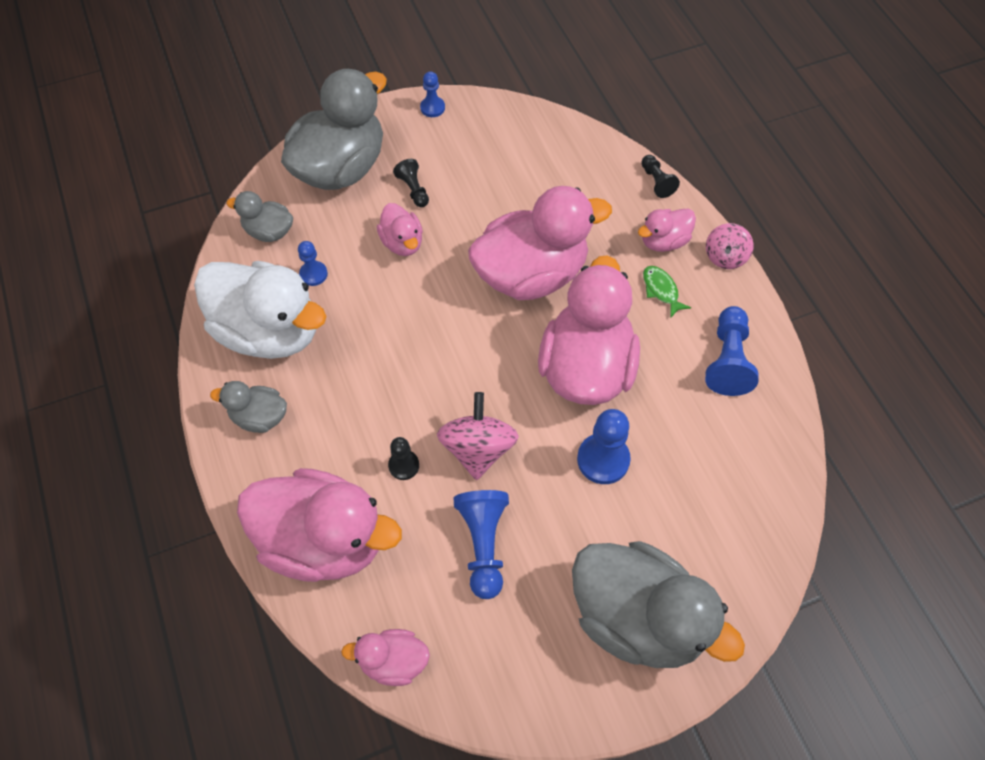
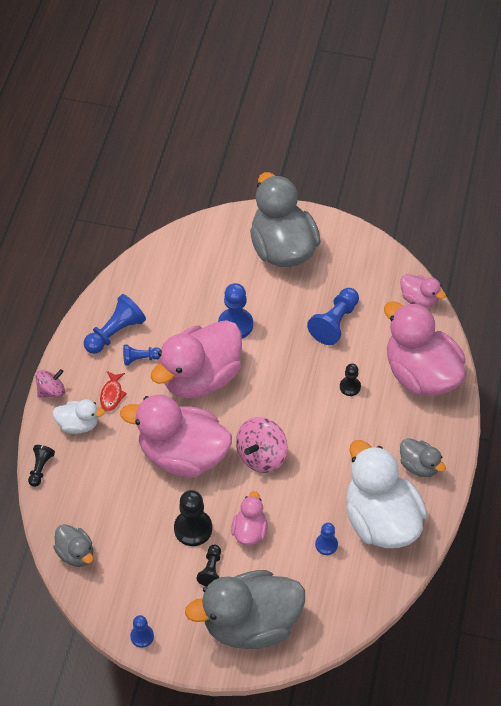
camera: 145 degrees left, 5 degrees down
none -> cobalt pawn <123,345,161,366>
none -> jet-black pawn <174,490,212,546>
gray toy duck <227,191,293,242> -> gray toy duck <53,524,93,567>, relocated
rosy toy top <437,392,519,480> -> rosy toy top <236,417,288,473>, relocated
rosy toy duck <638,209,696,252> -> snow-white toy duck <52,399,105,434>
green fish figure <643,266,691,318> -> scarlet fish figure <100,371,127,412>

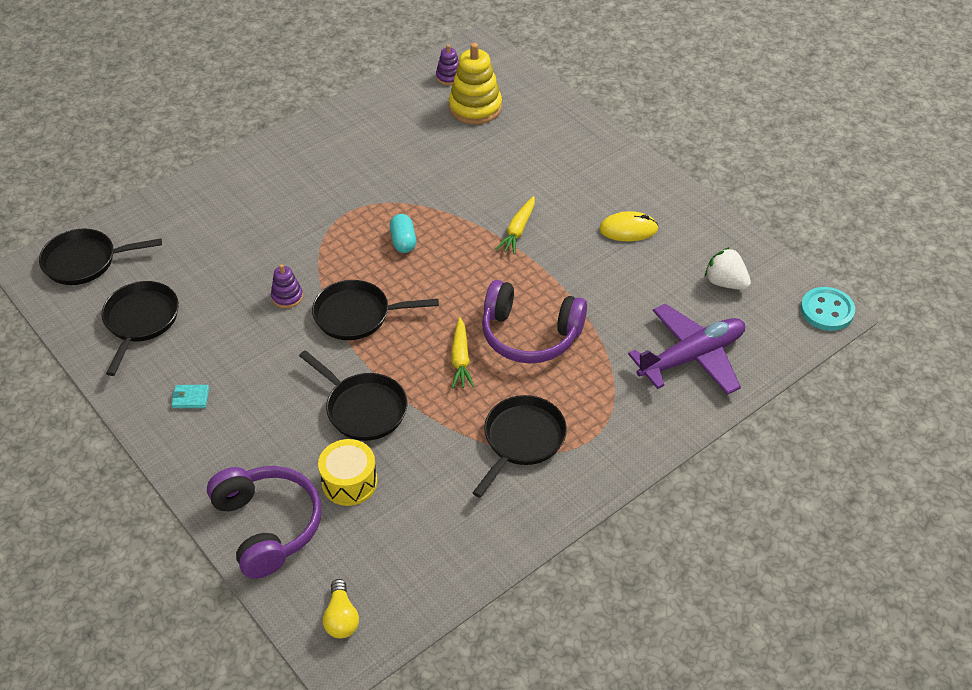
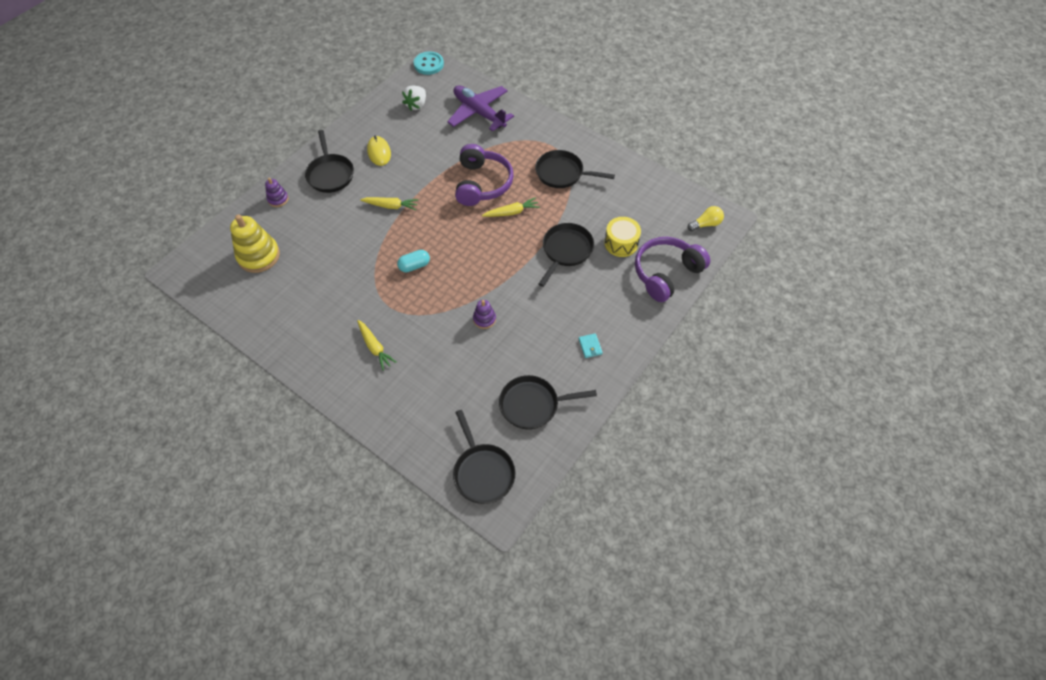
camera: 105 degrees left, 10 degrees up
none -> yellow root vegetable <357,320,397,371>
jet-black skillet <312,280,439,340> -> jet-black skillet <305,130,354,193>, relocated
royal purple ring stacker <436,44,459,86> -> royal purple ring stacker <265,178,289,207>, relocated

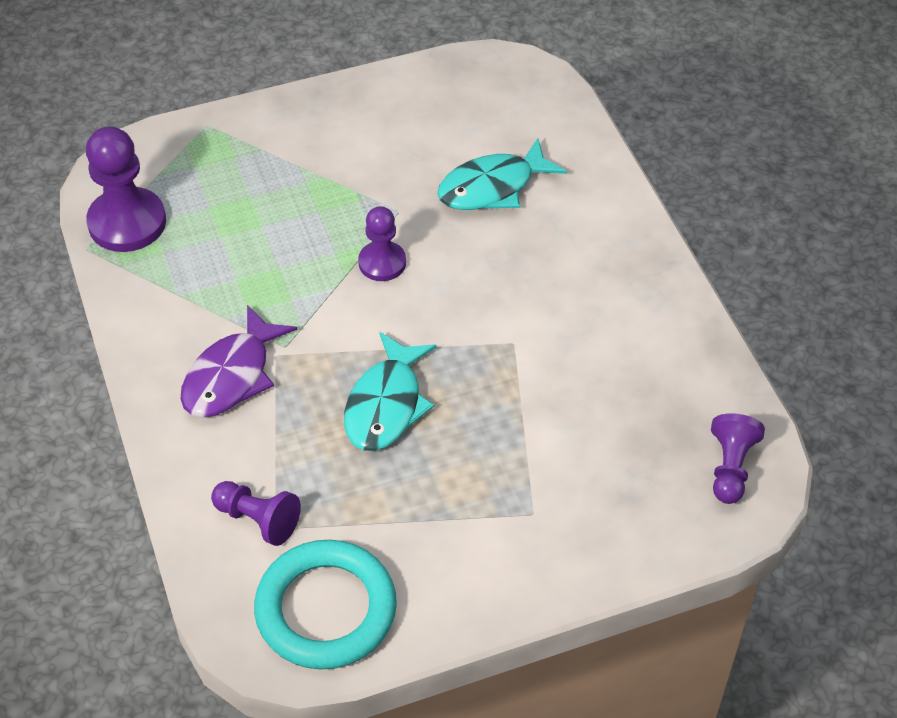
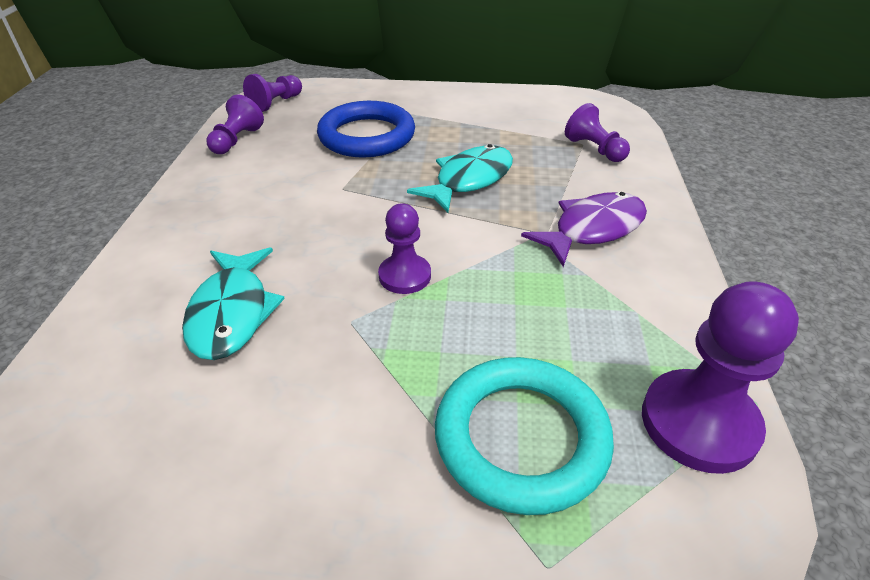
camera: 155 degrees left, 10 degrees down
none -> royal purple pawn <206,94,264,154>
none -> cobalt hoop <317,101,415,158>
teal hoop <254,540,397,670> -> teal hoop <435,357,614,515>, relocated
teal fish figure <437,138,567,210> -> teal fish figure <182,247,285,360>, 90 degrees clockwise

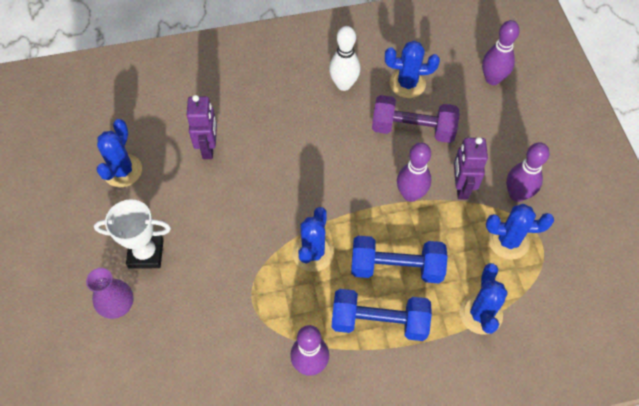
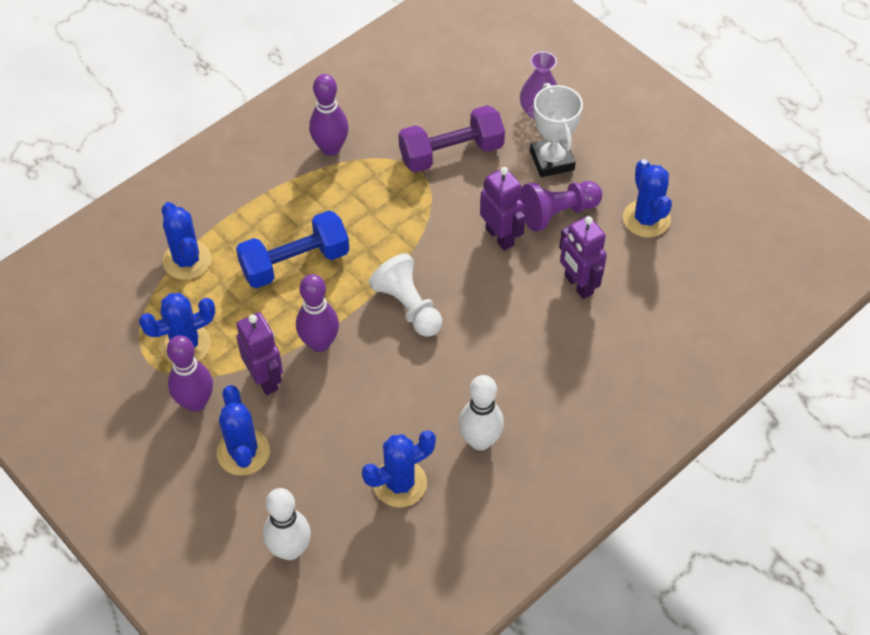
camera: 150 degrees right, 5 degrees down
cobalt hand weight <332,289,432,341> -> none
none -> snow-white pawn <369,253,442,337>
none -> royal purple toy robot <480,167,525,251>
none -> royal purple pawn <520,181,602,232>
cobalt cactus <293,207,334,272> -> cobalt cactus <217,385,270,476>, relocated
royal purple hand weight <372,95,460,143> -> royal purple hand weight <399,105,505,173>, relocated
royal purple skittle <482,20,520,85> -> snow-white skittle <263,488,311,560>
snow-white trophy <94,199,171,268> -> snow-white trophy <530,83,583,177>, 75 degrees counterclockwise

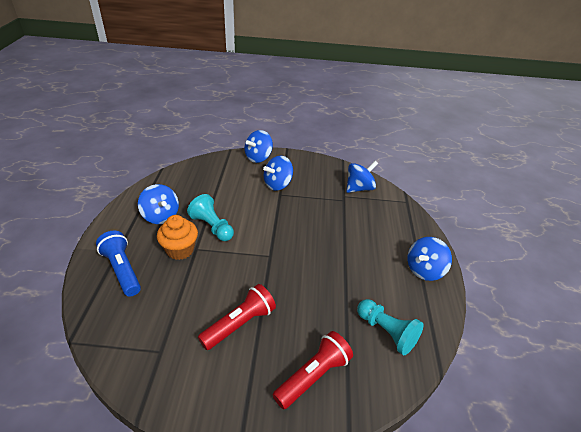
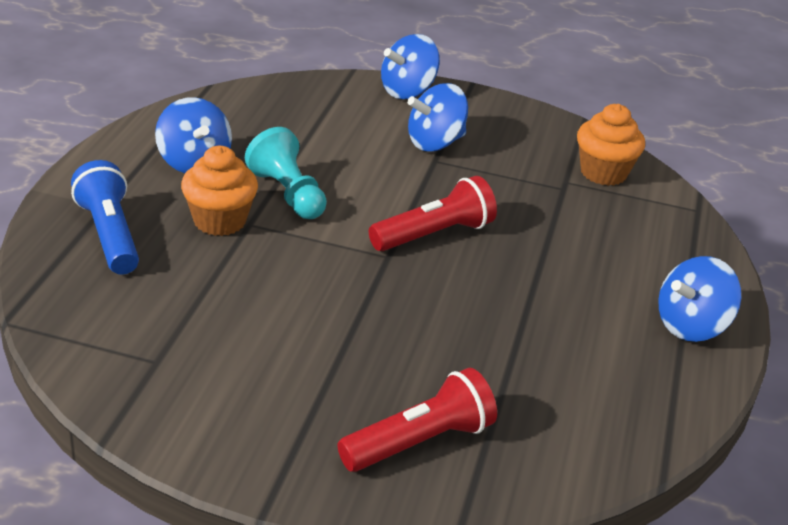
camera: 10 degrees right, 5 degrees down
teal pawn <357,299,424,355> -> none
scarlet pocket torch <198,284,276,350> -> scarlet pocket torch <369,176,497,251>, relocated
cobalt toy top <346,161,378,193> -> orange-coloured cupcake <577,104,645,186>

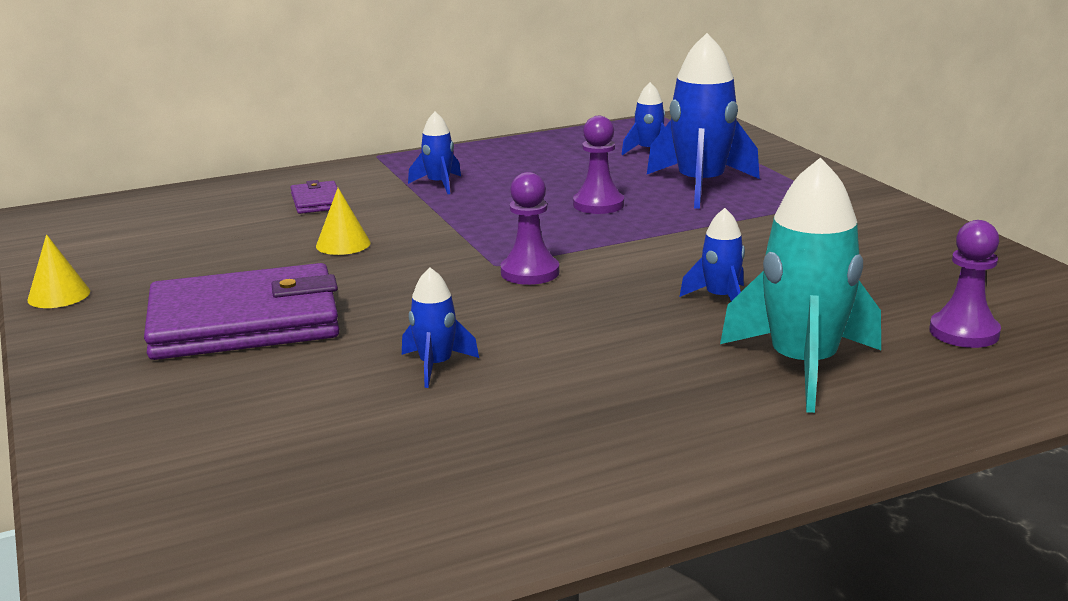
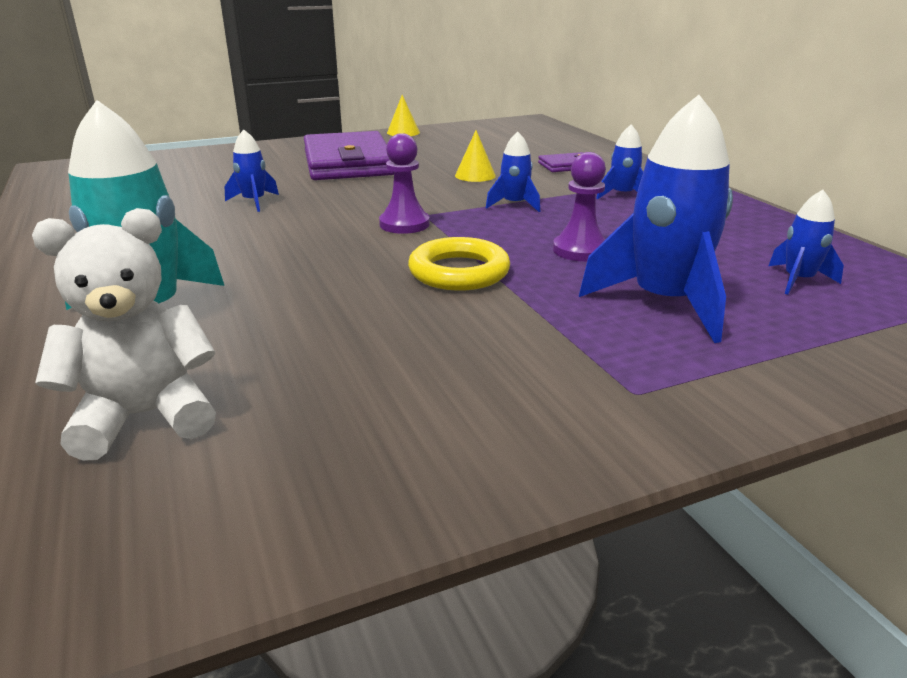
camera: 90 degrees right, 5 degrees up
none -> yellow hoop <408,237,510,291>
cobalt toy rocket <680,208,745,301> -> cobalt toy rocket <486,132,540,212>, relocated
royal purple pawn <929,220,1001,348> -> snow-white teddy bear <32,208,216,461>

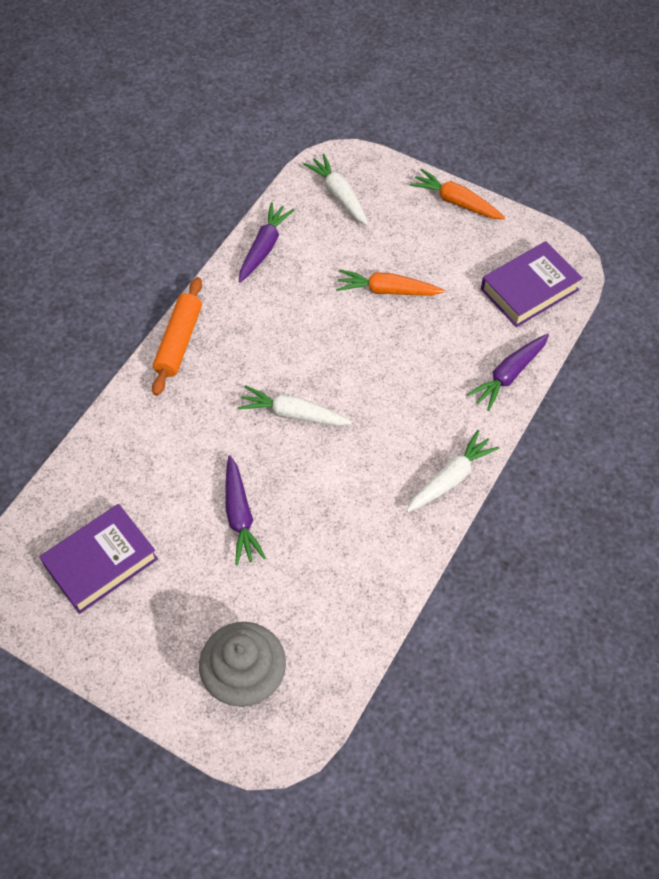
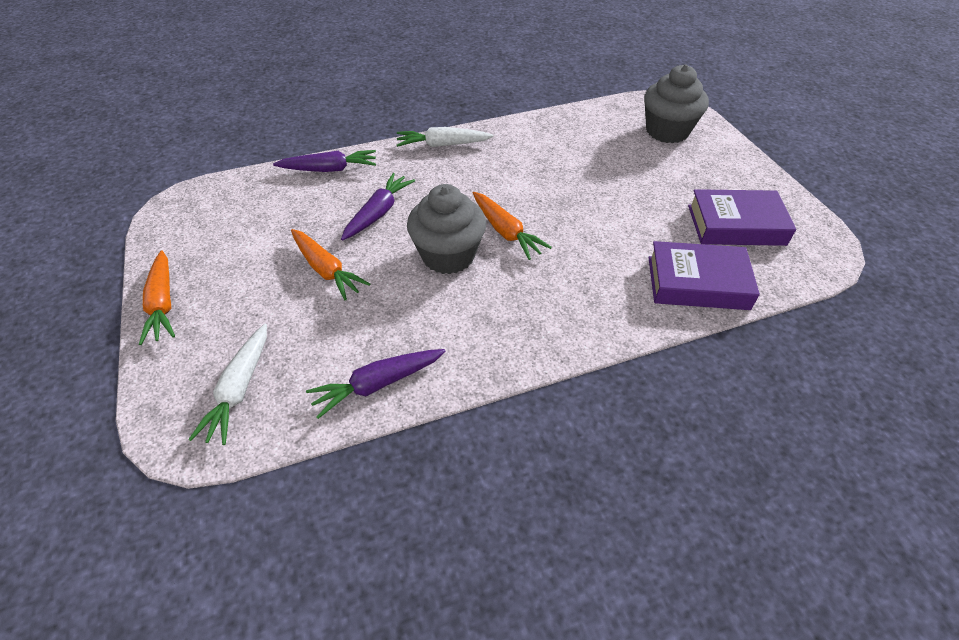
camera: 140 degrees left, 10 degrees down
orange-coloured dough roller <152,277,202,396> -> none
none -> gray cupcake <407,184,486,274>
royal purple root vegetable <225,455,266,565> -> royal purple root vegetable <341,173,415,241>, relocated
royal purple book <481,241,583,327> -> royal purple book <648,241,760,310>, relocated
snow-white root vegetable <237,385,352,426> -> orange-coloured root vegetable <473,192,552,260>

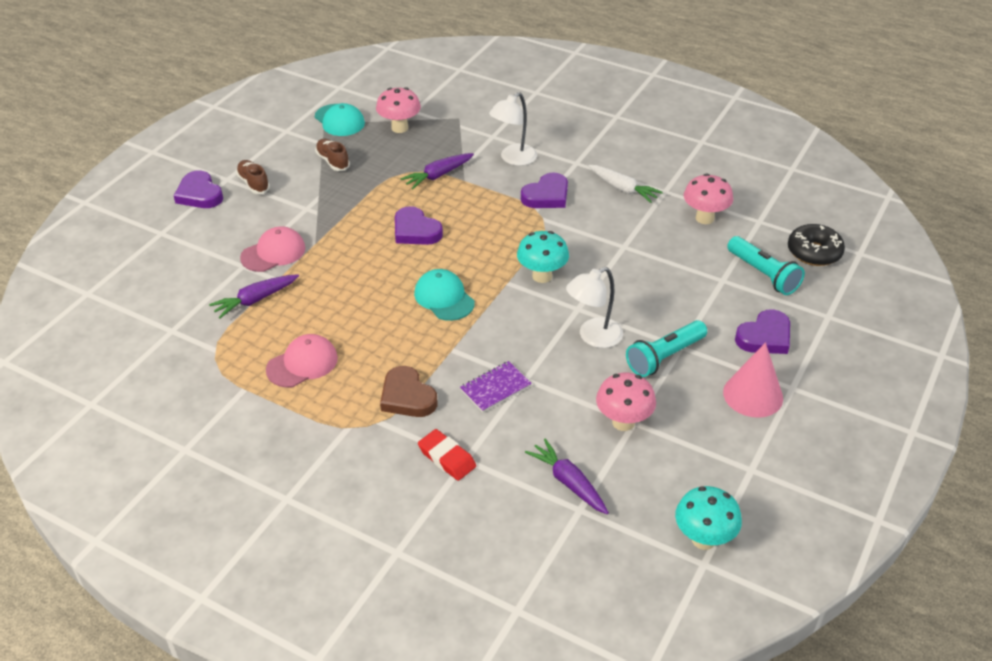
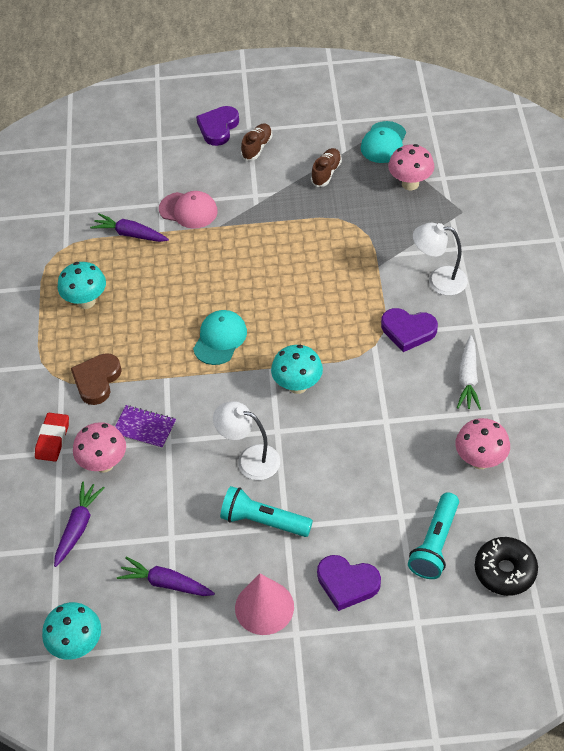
camera: 60 degrees right, 10 degrees up
royal purple love heart <395,206,443,245> -> none
royal purple root vegetable <401,153,474,189> -> royal purple root vegetable <117,557,215,596>, relocated
rosy mushroom <596,373,656,431> -> rosy mushroom <73,422,126,473>, relocated
rosy peaked cap <266,334,338,388> -> teal mushroom <58,262,106,309>

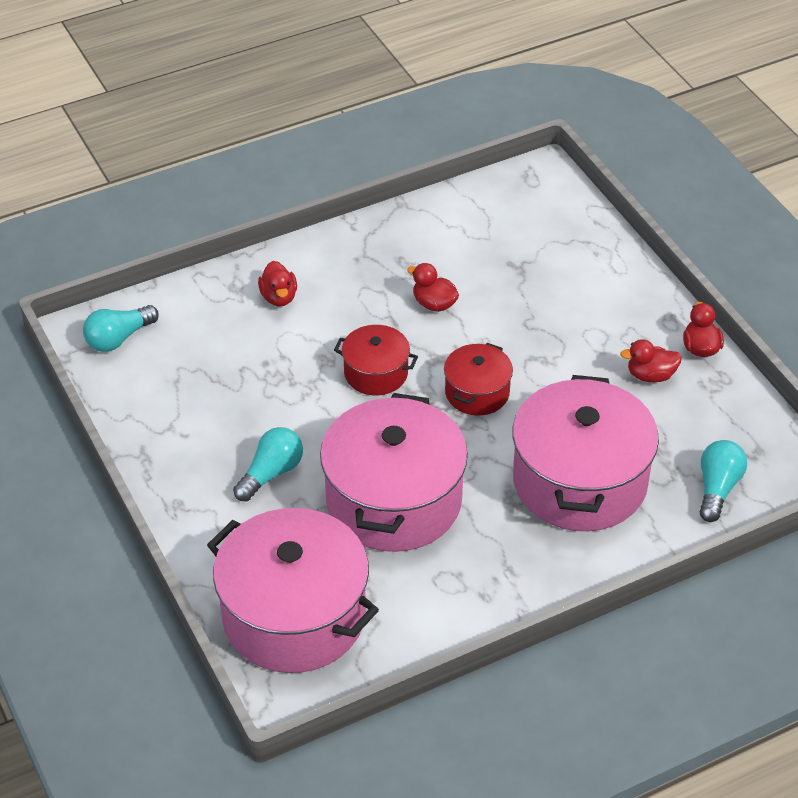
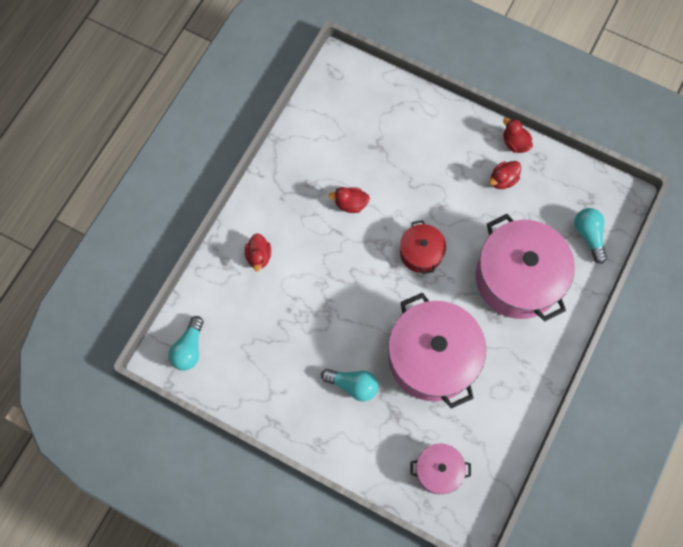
camera: 35 degrees left, 25 degrees up
scarlet stockpot <334,325,418,395> -> none
teal bulb <233,427,303,502> -> teal bulb <321,369,378,401>, 105 degrees clockwise
scarlet toy duck <258,261,297,306> -> scarlet toy duck <245,233,271,272>, 45 degrees clockwise
rosy stockpot <207,508,379,673> -> rosy stockpot <411,443,471,494>, x0.50

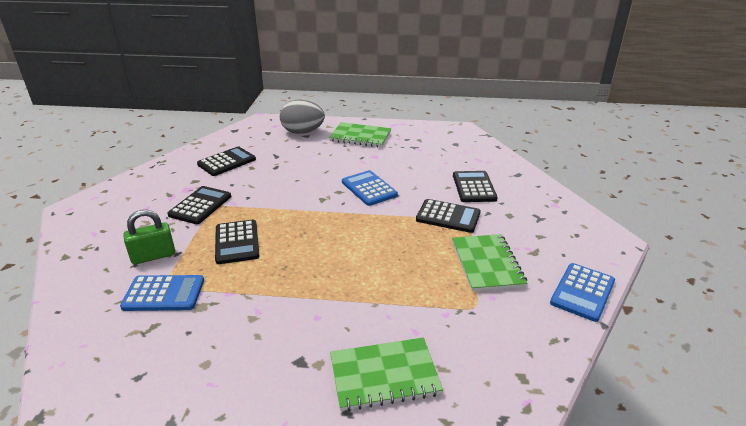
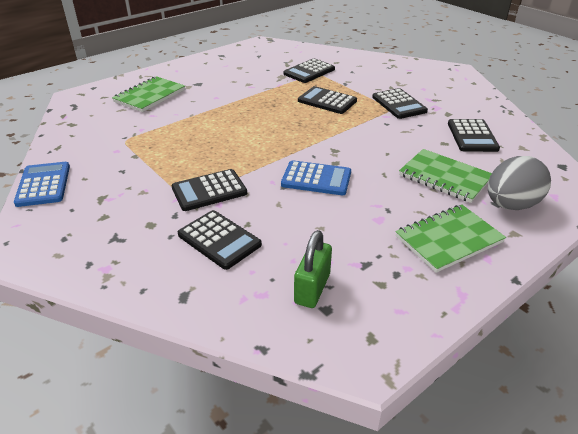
camera: 135 degrees right, 5 degrees up
green lock <123,210,175,265> -> green lock <294,230,332,308>, relocated
green notepad <452,234,528,292> -> green notepad <399,149,492,203>, relocated
cobalt calculator <120,275,204,311> -> jet-black calculator <283,58,335,83>

